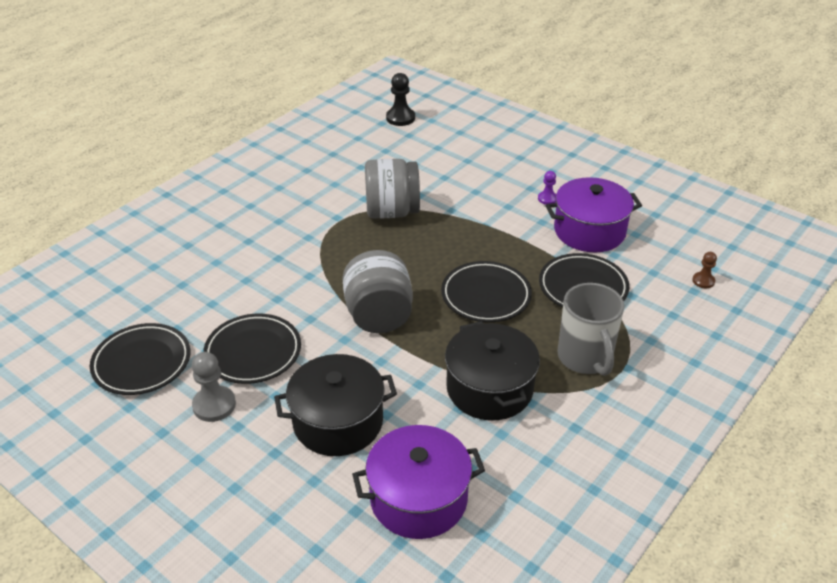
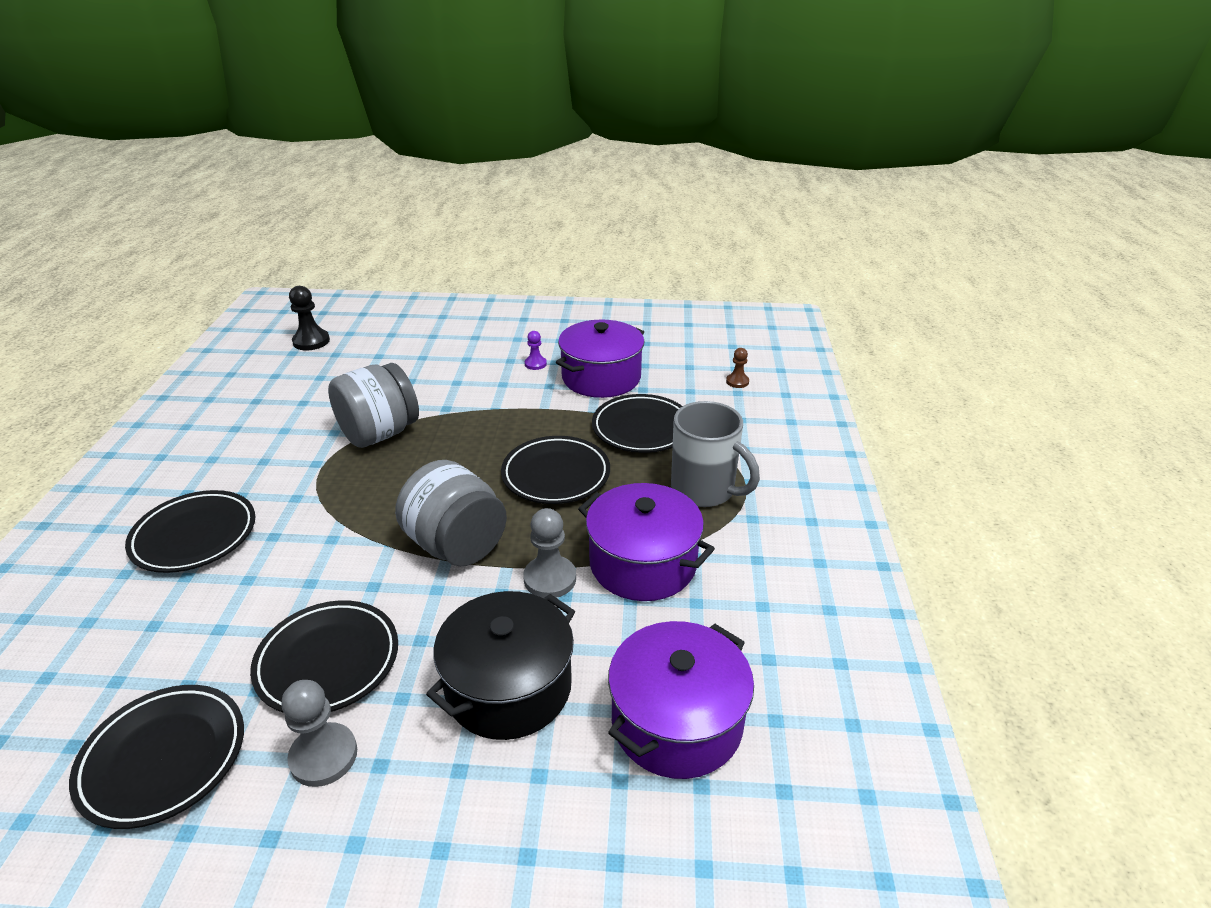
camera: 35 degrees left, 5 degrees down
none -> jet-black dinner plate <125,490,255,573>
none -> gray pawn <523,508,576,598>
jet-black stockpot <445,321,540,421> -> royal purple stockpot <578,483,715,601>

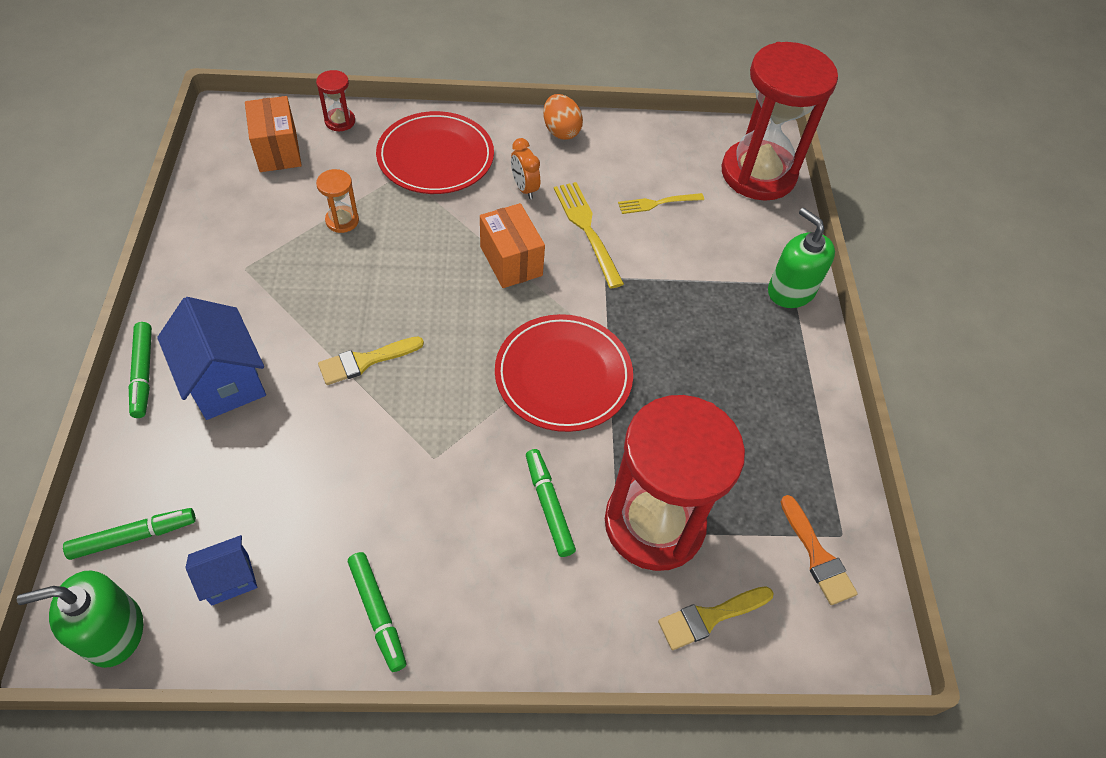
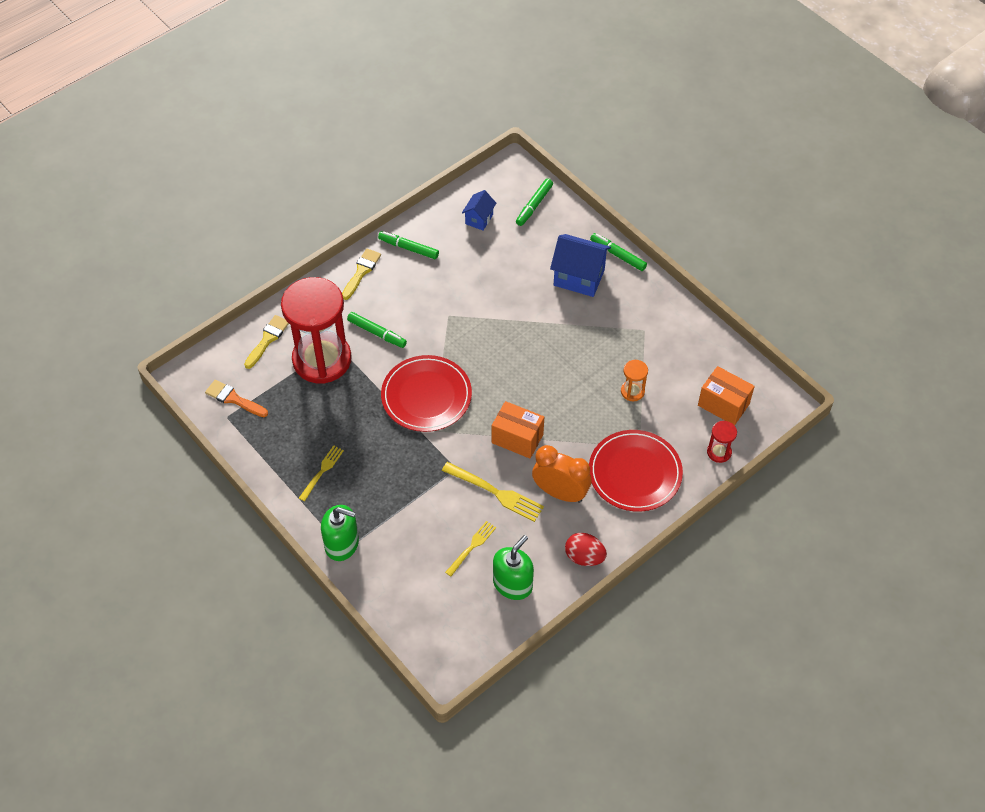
camera: 145 degrees right, 0 degrees up
scarlet sand timer <722,42,838,201> -> none
none -> yellow table fork <299,445,344,501>
green pump bottle <17,570,143,668> -> green pump bottle <493,535,534,600>, relocated
yellow brush <318,336,424,385> -> yellow brush <342,249,381,300>, relocated
orange-coloured egg <543,94,583,140> -> scarlet egg <565,533,607,566>
orange-coloured alarm clock <511,138,540,199> -> orange-coloured alarm clock <532,445,592,503>, x1.69

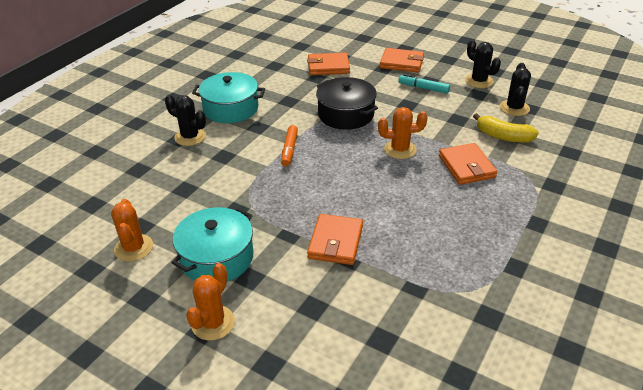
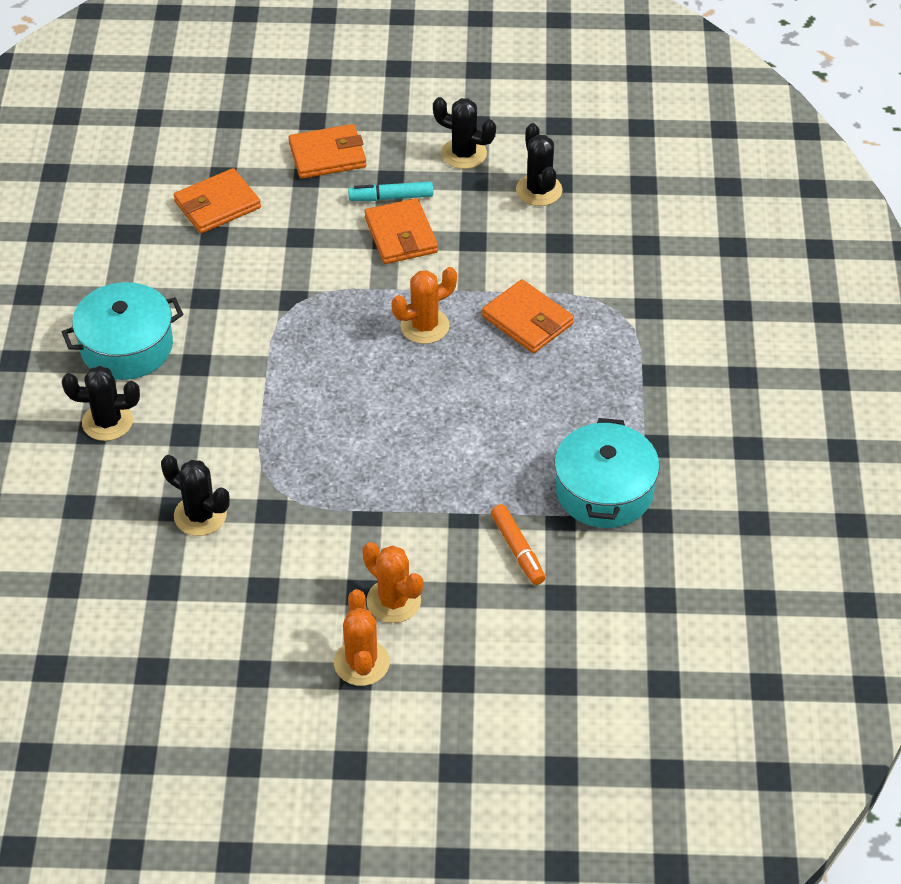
camera: 30 degrees left, 10 degrees up
jet-black stockpot <316,77,378,130> -> none
yellow banana <473,113,539,143> -> none
none -> jet-black cactus <161,455,230,536>
orange-coloured cactus <111,199,153,262> -> orange-coloured cactus <362,542,423,623>, relocated
teal stockpot <171,207,253,282> -> teal stockpot <555,418,660,528>, relocated
orange-coloured marker <281,125,298,166> -> orange-coloured marker <491,504,546,585>, relocated
orange-coloured billfold <307,214,363,265> -> orange-coloured billfold <365,198,438,264>, relocated

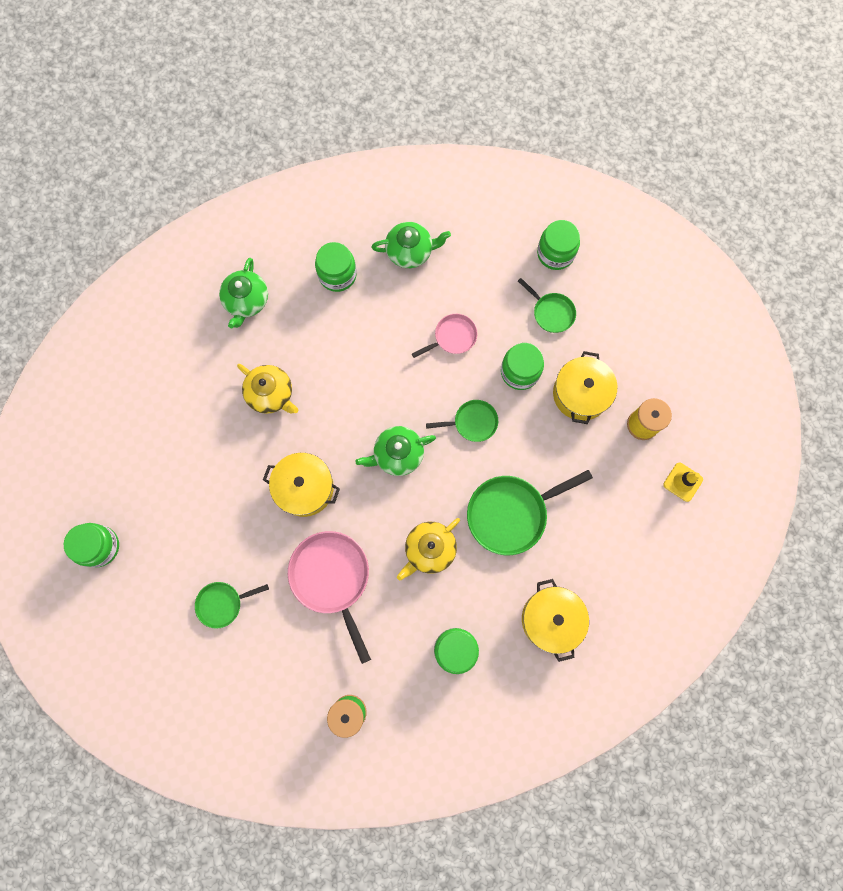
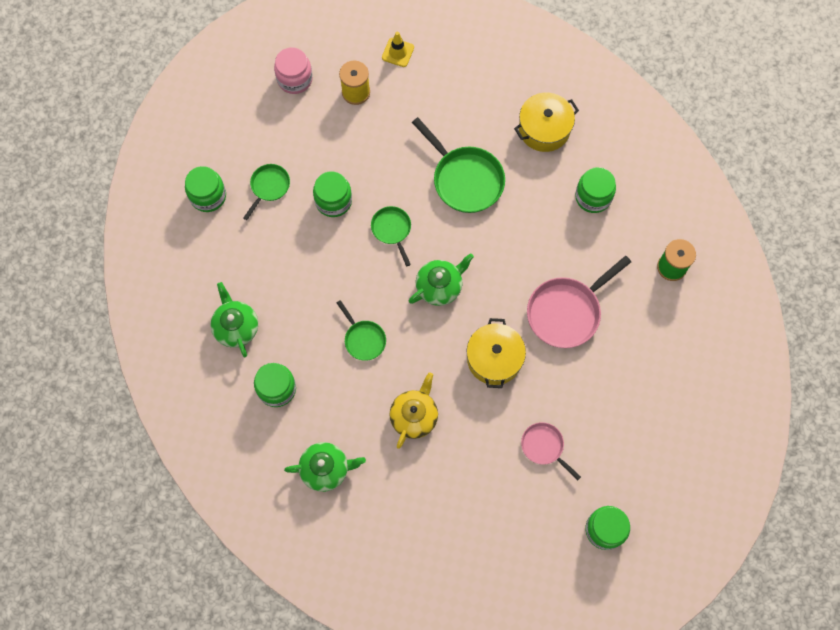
camera: 105 degrees left, 5 degrees down
yellow tea pot <397,518,460,580> -> none
yellow stockpot <553,351,617,424> -> none
none -> rosy jar <274,47,313,94>
green skillet <195,582,269,629> -> green skillet <337,300,386,361>, relocated
rosy skillet <412,314,477,358> -> rosy skillet <521,422,581,480>, relocated
green tea pot <355,426,436,476> -> green tea pot <409,253,474,306>, 90 degrees counterclockwise

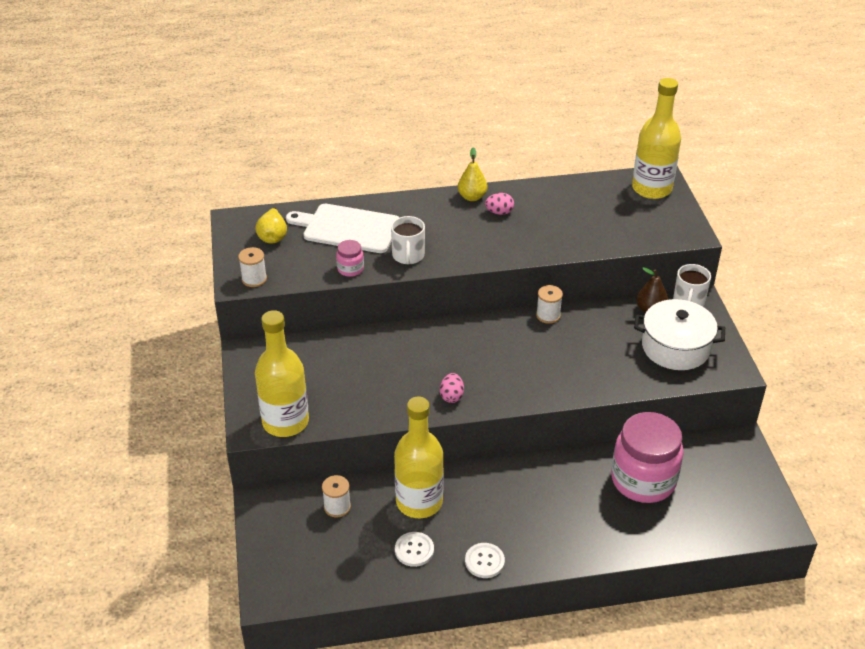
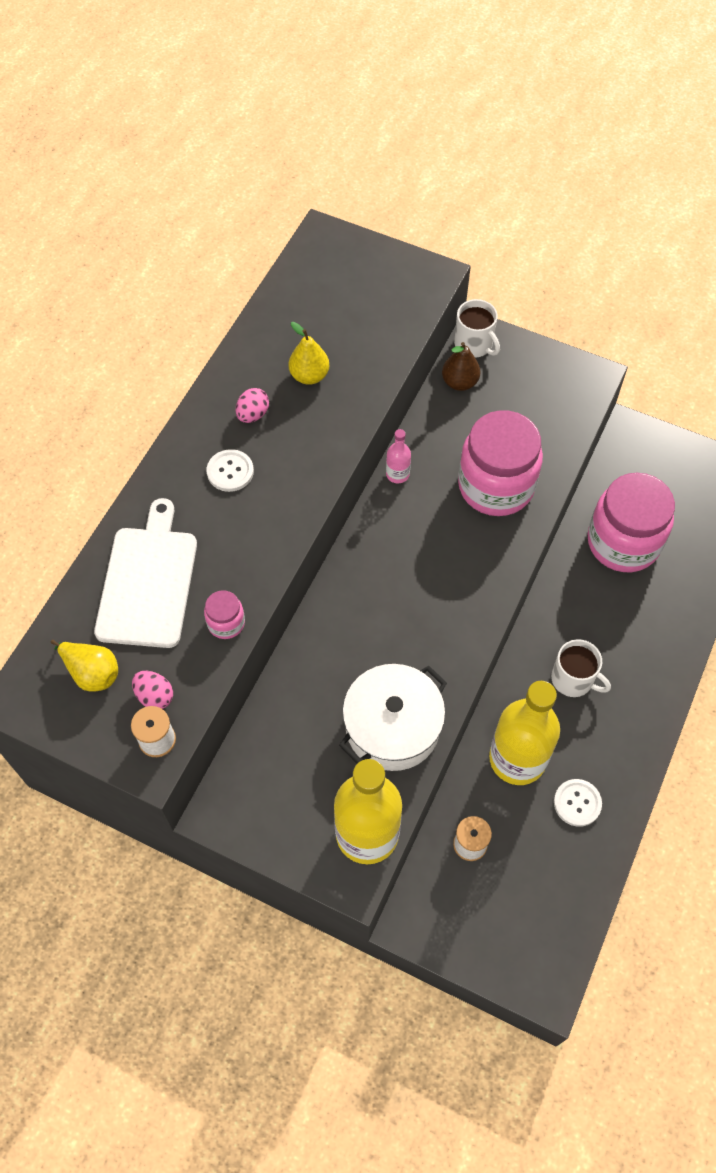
camera: 55 degrees left, 20 degrees up
yellow bottle <632,78,681,199> -> none
none -> rosy jar <458,410,543,516>
snow-white tea mug <391,216,425,264> -> snow-white tea mug <551,639,611,697>, relocated
rosy egg <440,373,464,403> -> rosy egg <132,671,173,709>, relocated
yellow toy pear <458,147,487,201> -> yellow toy pear <288,322,329,385>, relocated
snow-white sewing button <465,543,505,578> -> snow-white sewing button <207,449,254,492>, relocated
snow-white stockpot <634,299,725,370> -> snow-white stockpot <339,664,447,771>, relocated
snow-white reel of thread <536,285,563,324> -> rosy bottle <386,429,411,483>
snow-white chopping board <286,204,400,253> -> snow-white chopping board <94,498,197,648>, 135 degrees clockwise

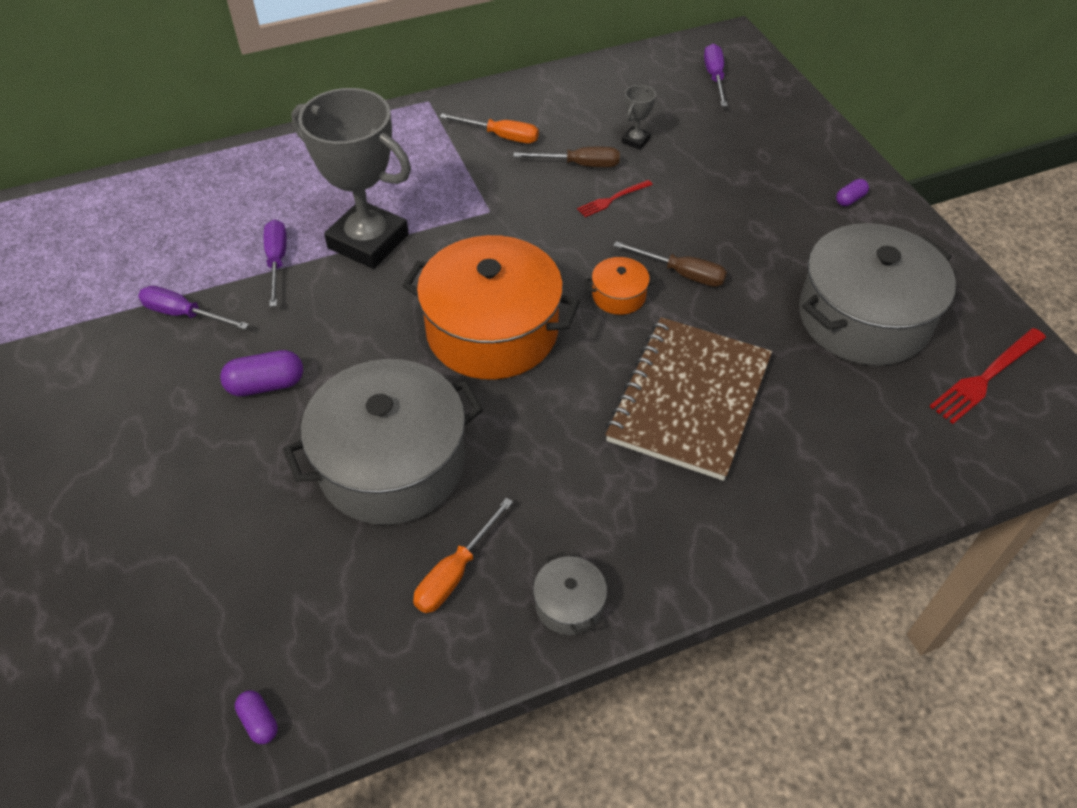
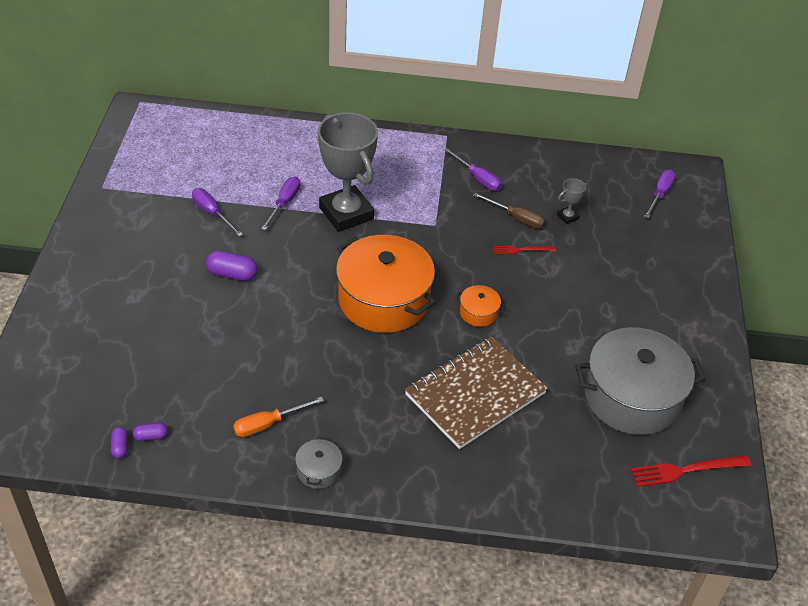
camera: 25 degrees right, 5 degrees down
gray stockpot <283,359,483,525> -> none
brown hand screwdriver <614,241,727,287> -> none
royal purple pill <836,179,869,206> -> royal purple pill <133,423,168,441>, relocated
orange-coloured hand screwdriver <440,114,539,143> -> royal purple hand screwdriver <444,148,502,191>

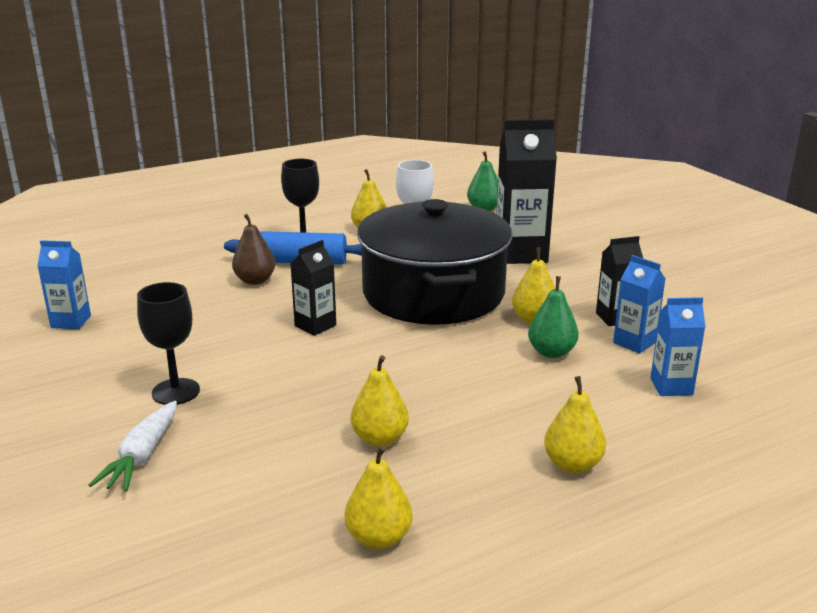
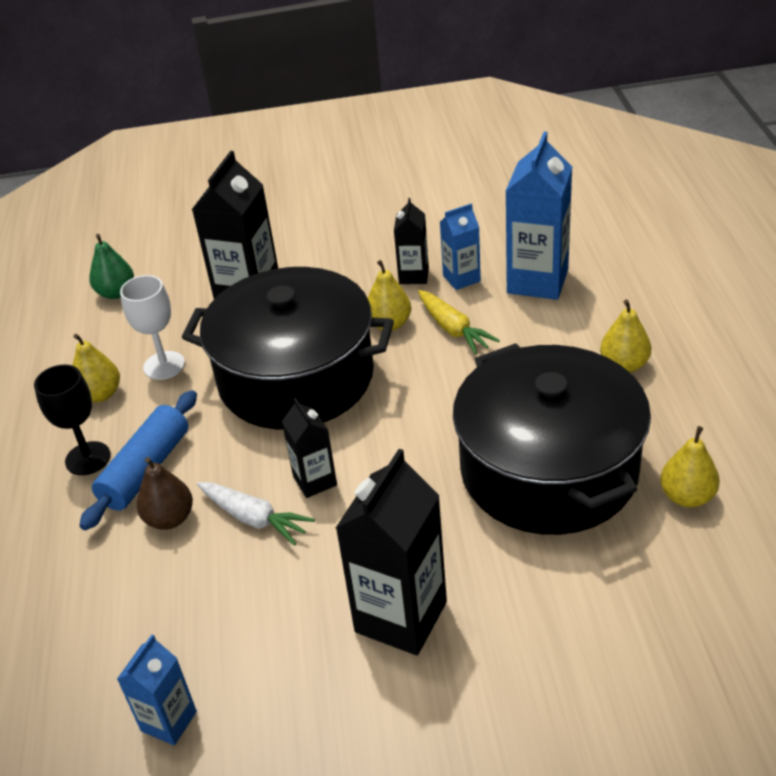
camera: 65 degrees left, 15 degrees up
snow-white root vegetable <89,401,177,492> -> snow-white root vegetable <197,482,315,546>, relocated
jet-black goblet <137,282,200,405> -> jet-black milk carton <336,449,447,655>
yellow toy pear <351,355,409,447> -> jet-black stockpot <453,343,651,535>
green toy pear <528,276,579,358> -> yellow root vegetable <418,290,500,355>
cobalt milk carton <650,297,706,396> -> cobalt milk carton <506,132,572,300>, x1.81

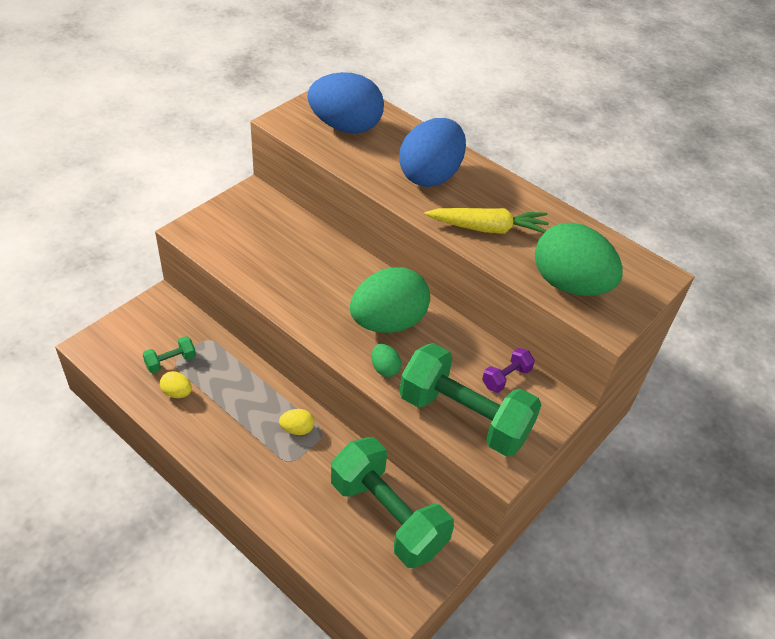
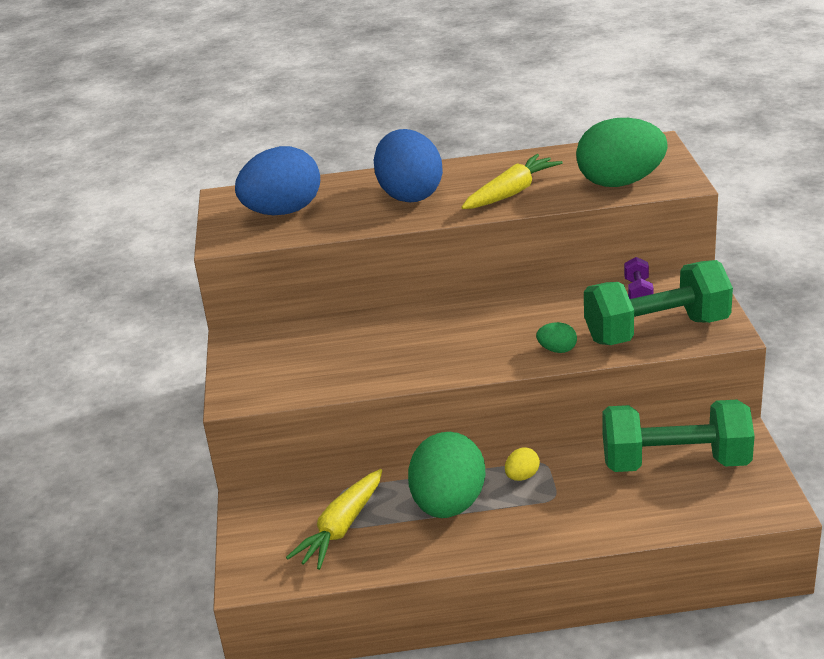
camera: 40 degrees left, 15 degrees down
yellow egg <160,371,192,398> -> none
green egg <350,267,430,333> -> green egg <408,432,486,518>, relocated
green hand weight <143,336,196,373> -> yellow root vegetable <286,469,382,570>

